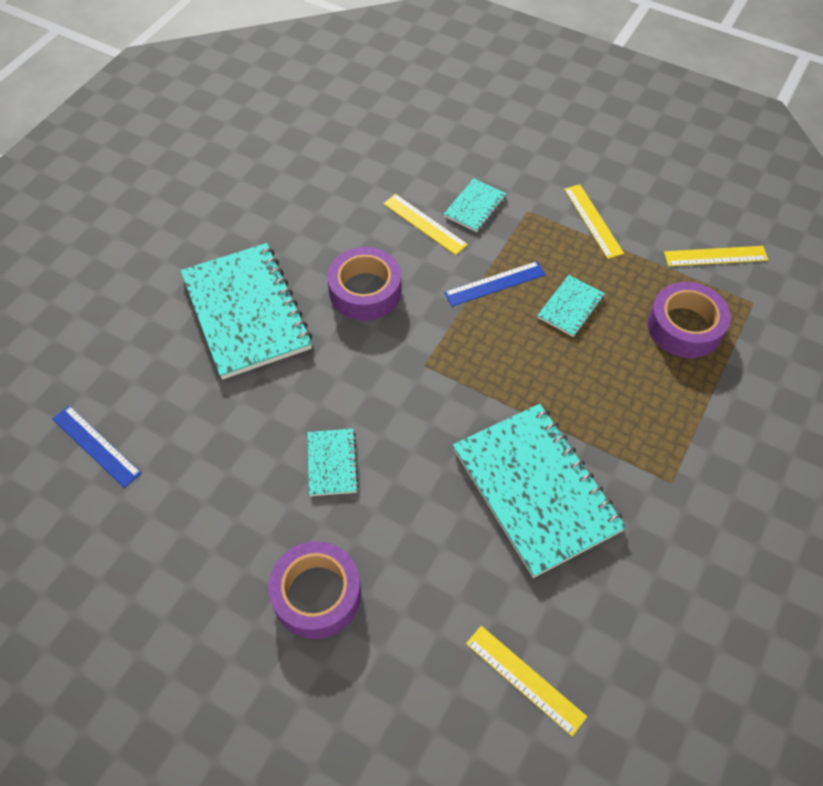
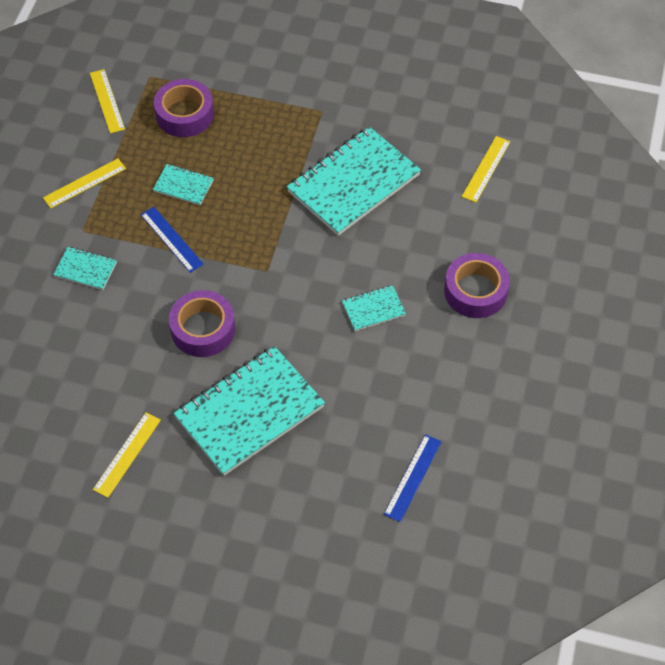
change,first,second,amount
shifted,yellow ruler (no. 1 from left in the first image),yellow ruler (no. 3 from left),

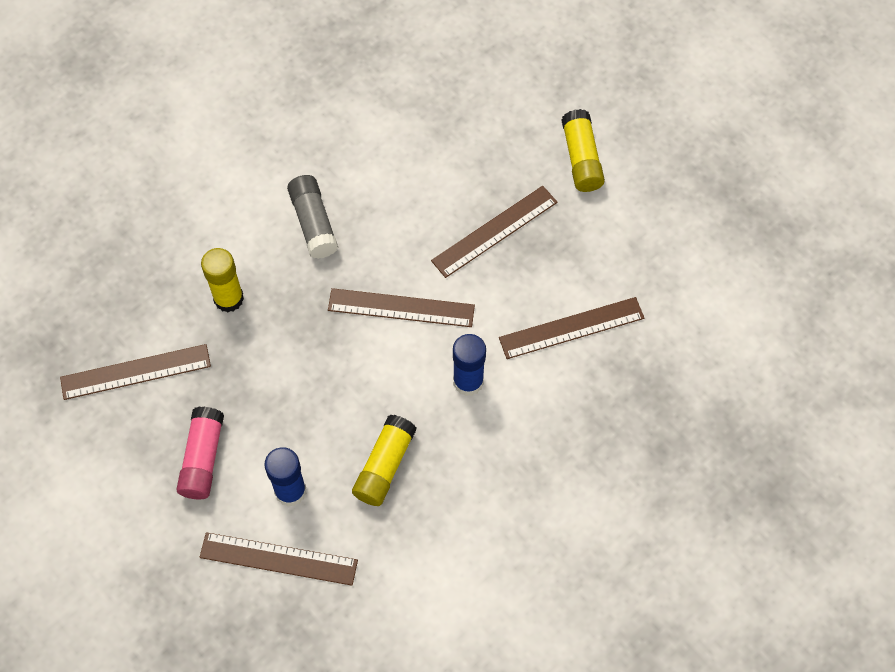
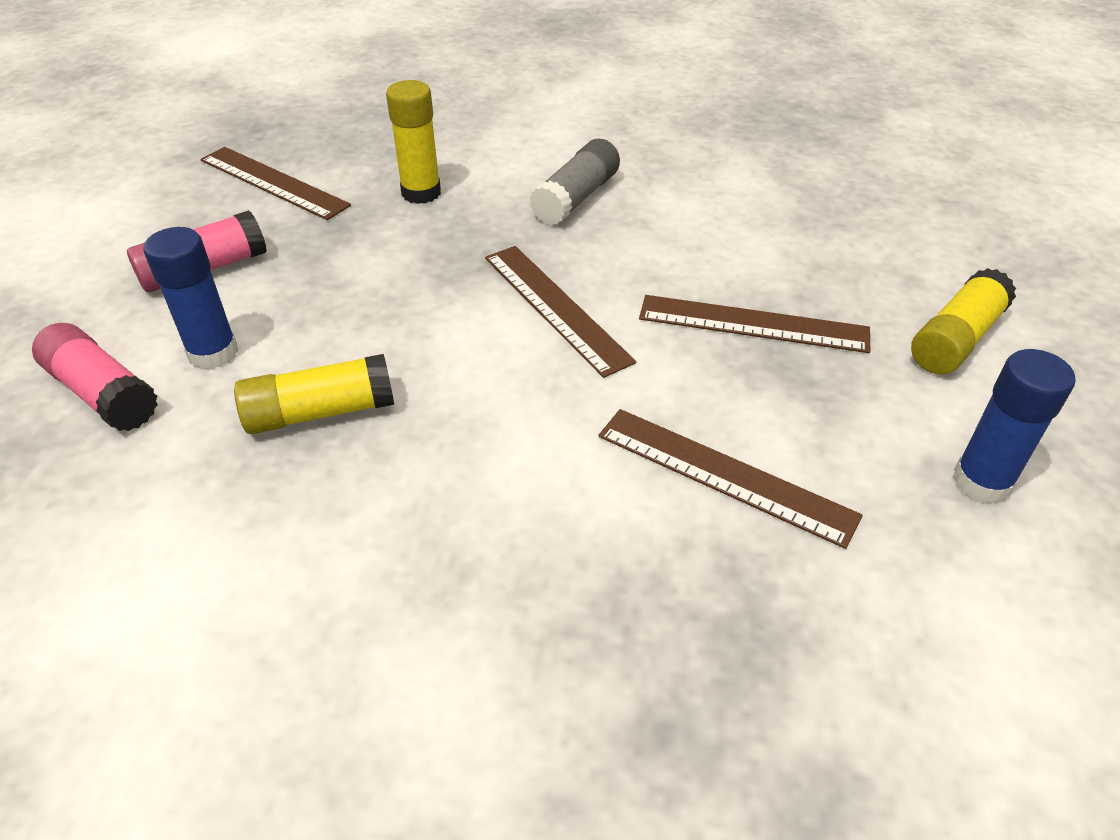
change,first,second,amount
shifted,blue glue stick (no. 2 from left),,
swapped,brown ruler (no. 2 from left),pink glue stick (no. 1 from left),

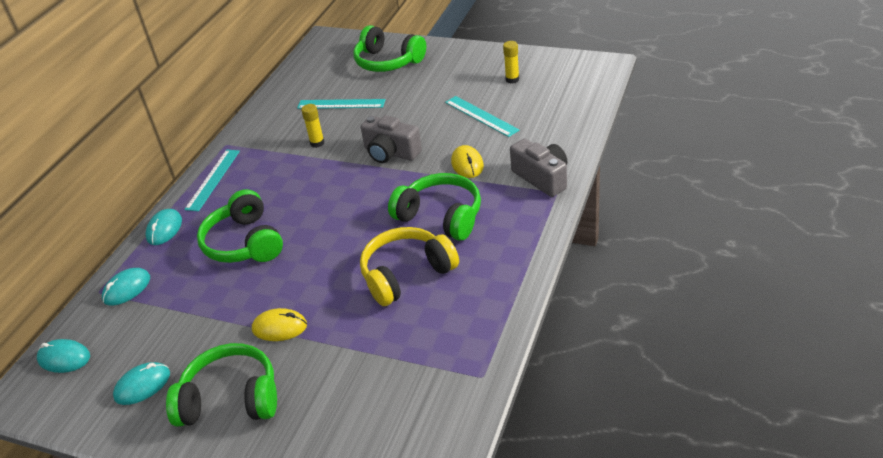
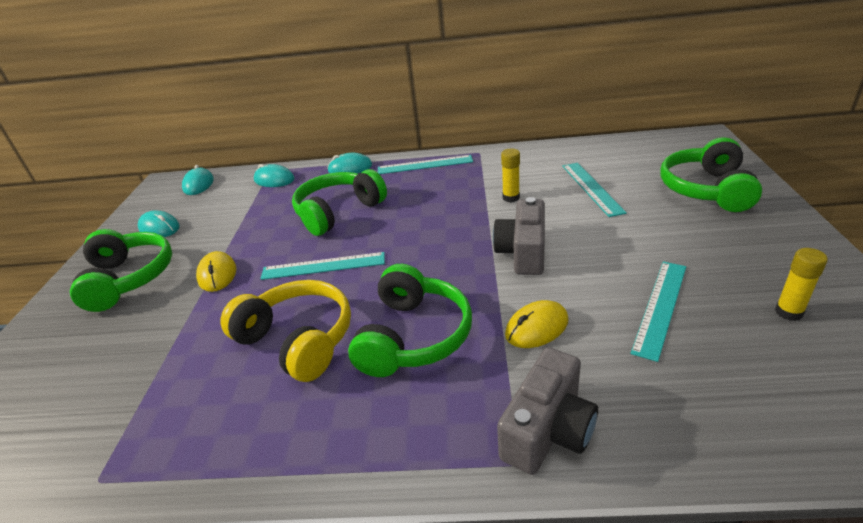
change,first,second,amount
new,,turquoise ruler (no. 1 from left),

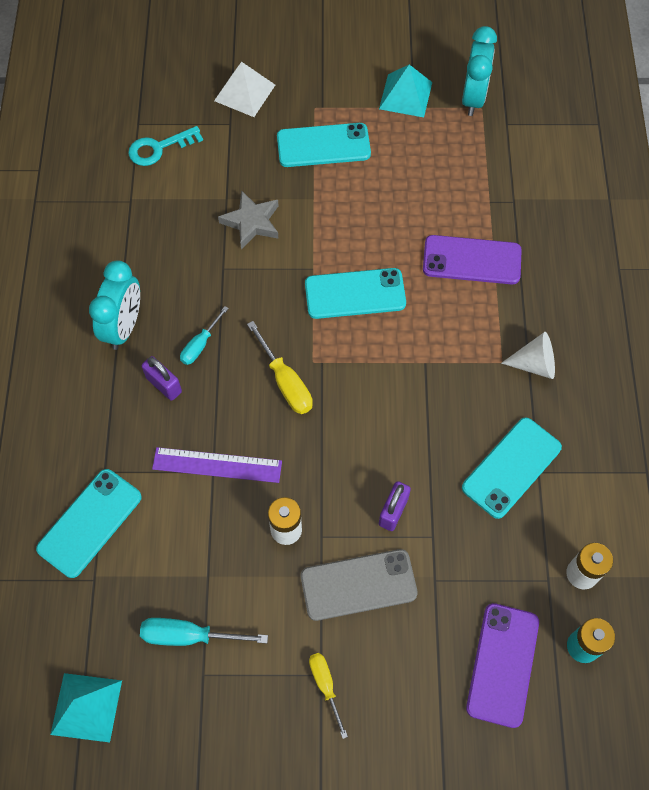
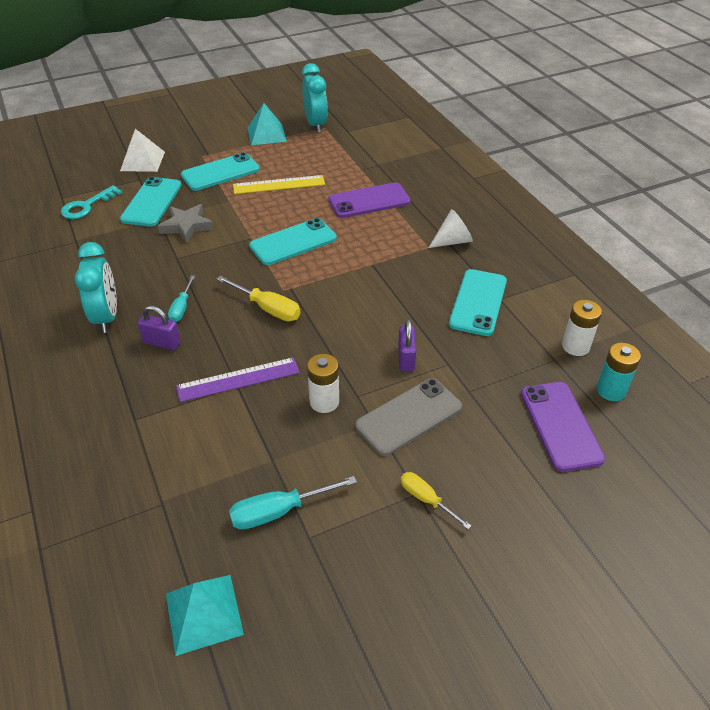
change,first,second,amount
new,,yellow ruler,
shifted,turquoise phone (no. 1 from left),,

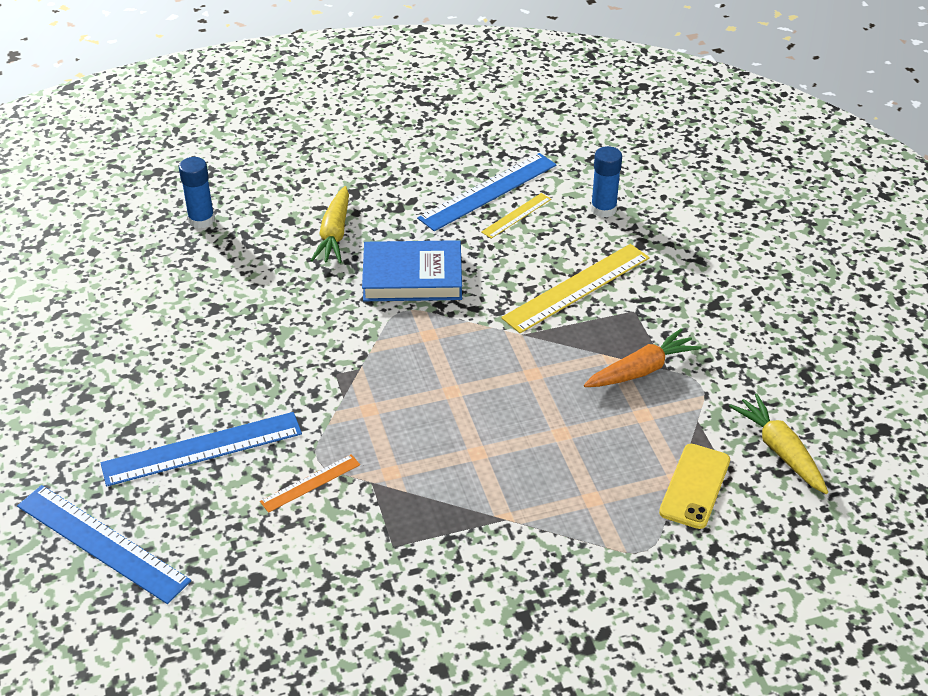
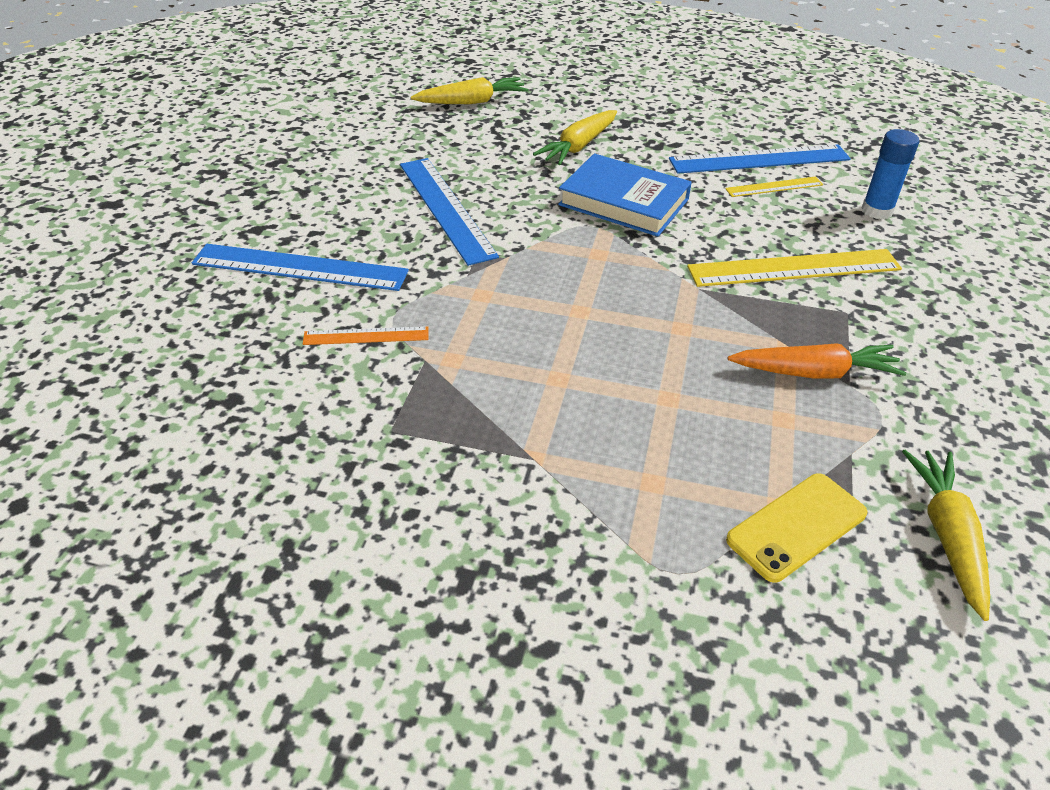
change,first,second,amount
shifted,blue ruler (no. 1 from left in the first image),blue ruler (no. 2 from left),
swapped,blue glue stick (no. 1 from left),yellow carrot (no. 1 from left),

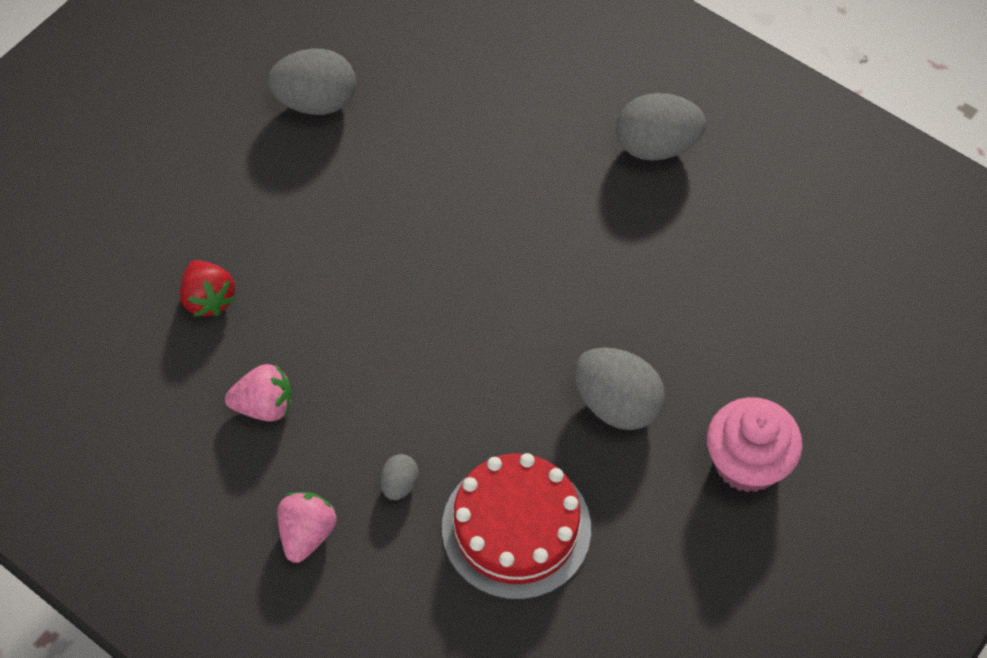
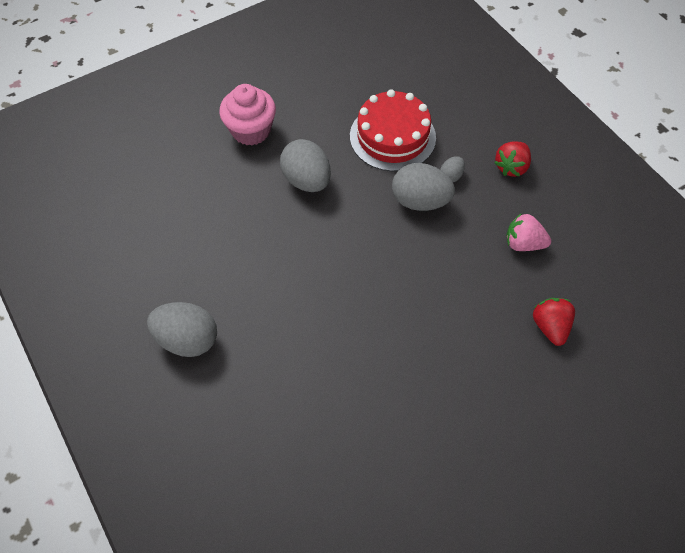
change,first,second,amount
shifted,grey egg (no. 1 from left in the first image),grey egg (no. 3 from left),
repainted,pink strawberry (no. 2 from left),red strawberry (no. 1 from left),

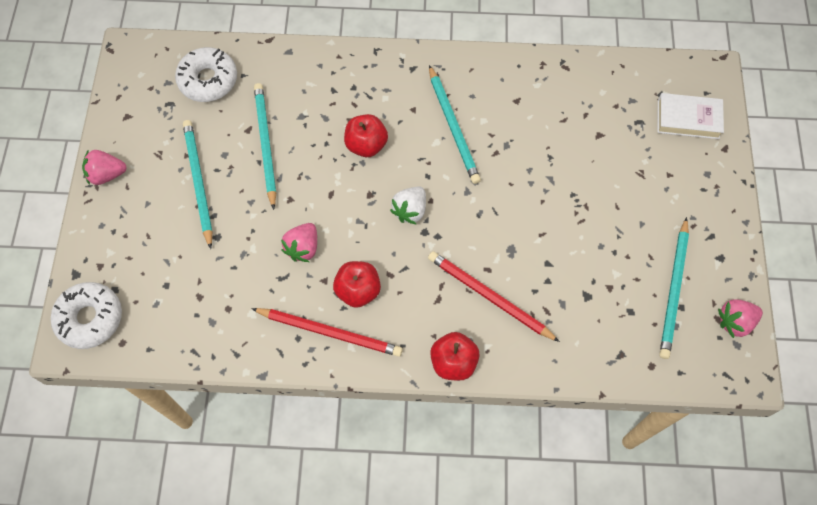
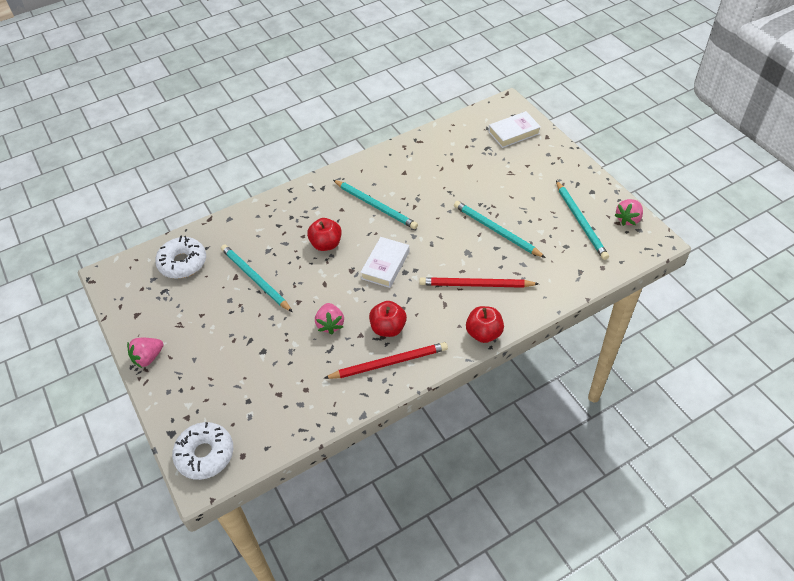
change,first,second,amount
shifted,turquoise pencil (no. 1 from left in the first image),turquoise pencil (no. 3 from left),
swapped,white strawberry,white book (no. 1 from left),

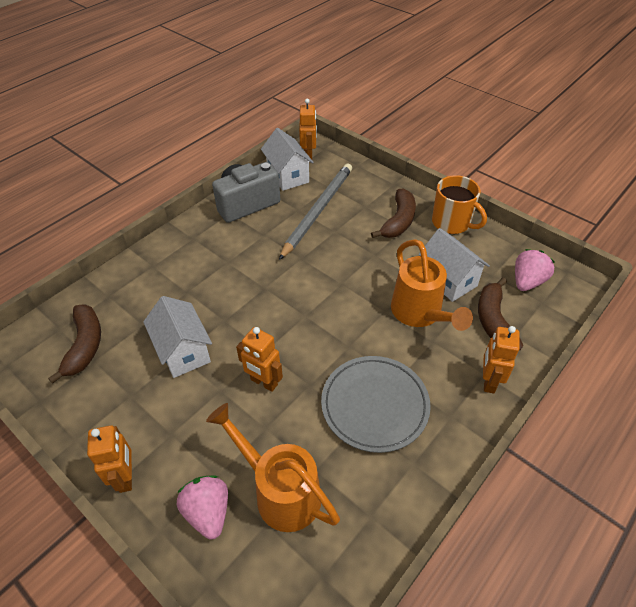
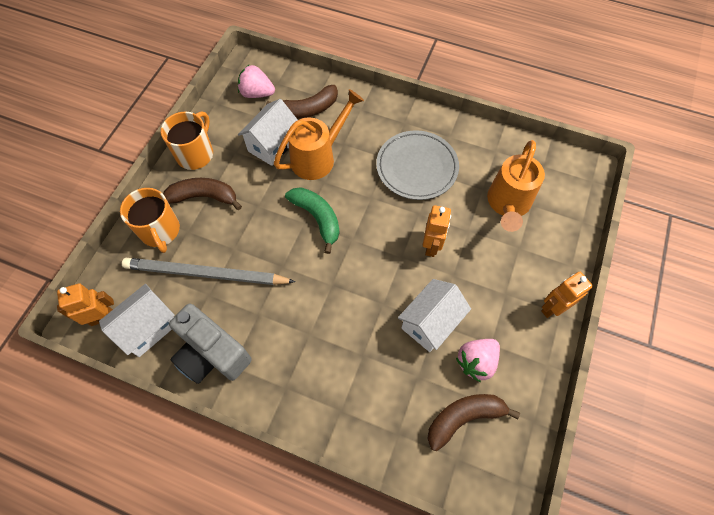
change,first,second,amount
gone,orange robot (no. 4 from left),,
new,,orange mug (no. 1 from left),
new,,green banana,
shifted,pink strawberry (no. 1 from left in the first image),pink strawberry (no. 2 from left),

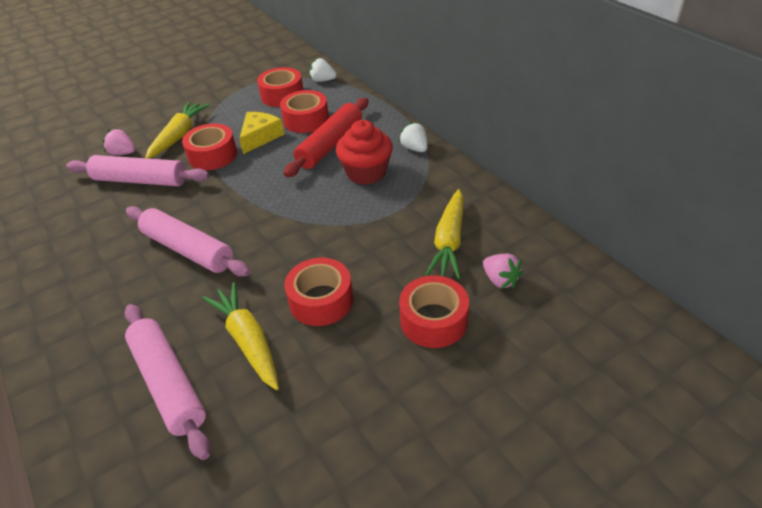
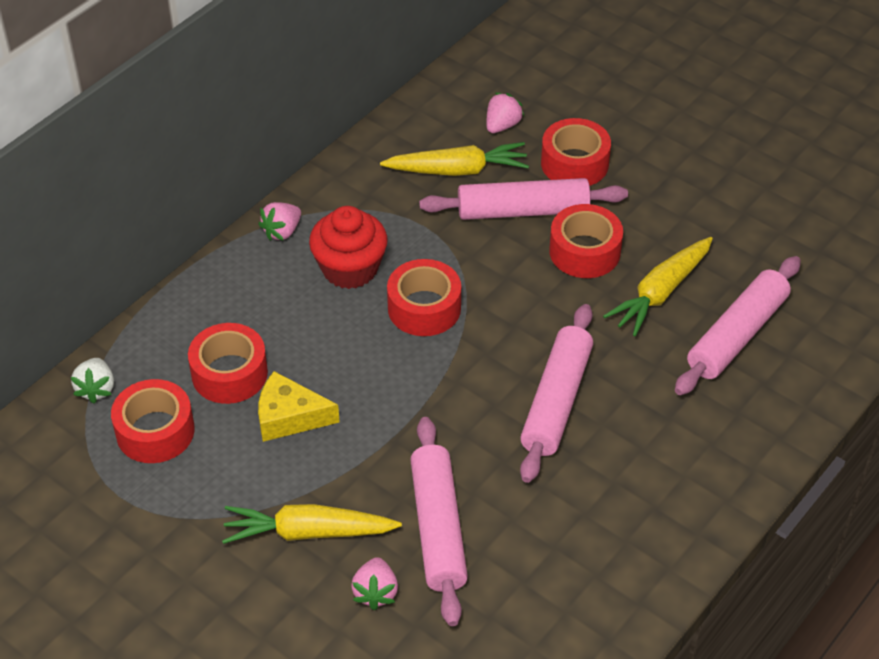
change,first,second,amount
gone,red rolling pin,,
new,,pink rolling pin (no. 2 from left),
shifted,red tape (no. 1 from left in the first image),red tape (no. 3 from left),
repainted,white strawberry (no. 2 from left),pink strawberry (no. 1 from left),

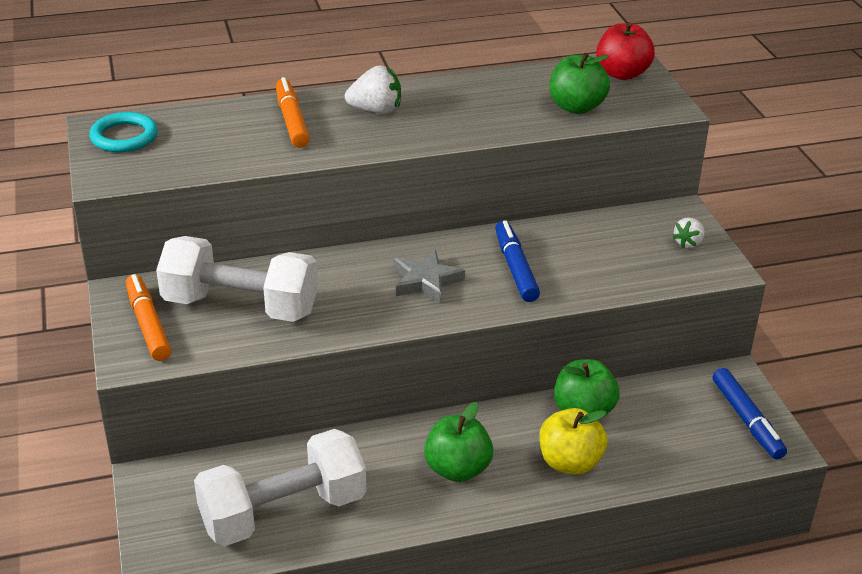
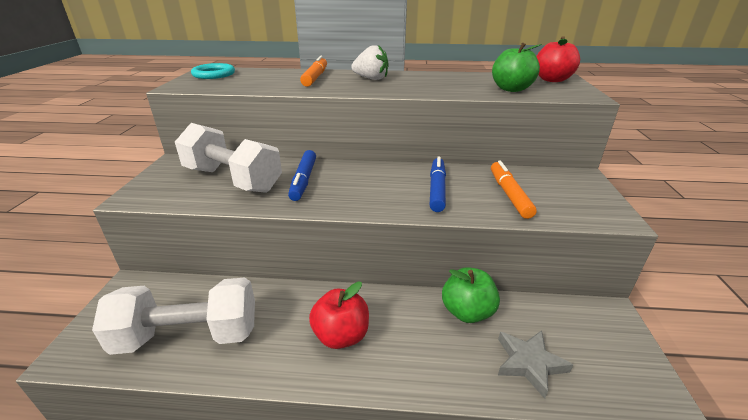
change,first,second,amount
gone,yellow apple,,
gone,white strawberry (no. 2 from left),,
shifted,orange marker (no. 1 from left in the first image),orange marker (no. 2 from left),
shifted,grey star,,
shifted,blue marker (no. 2 from left in the first image),blue marker (no. 1 from left),
repainted,green apple (no. 1 from left),red apple (no. 1 from left),

